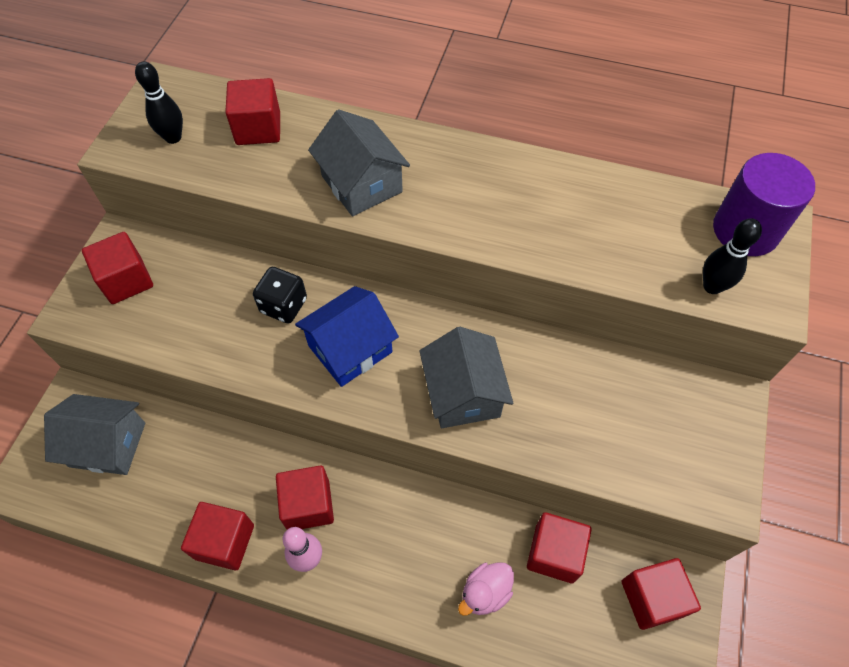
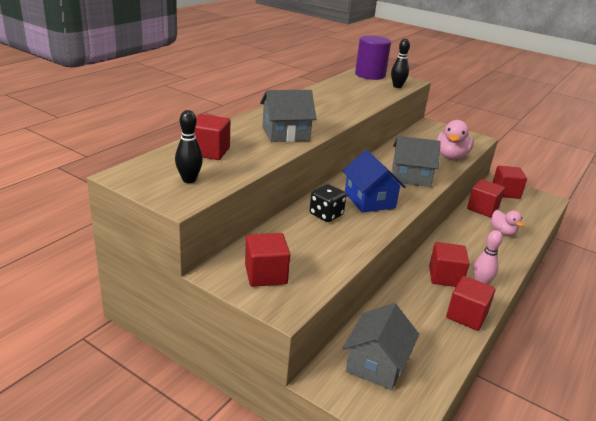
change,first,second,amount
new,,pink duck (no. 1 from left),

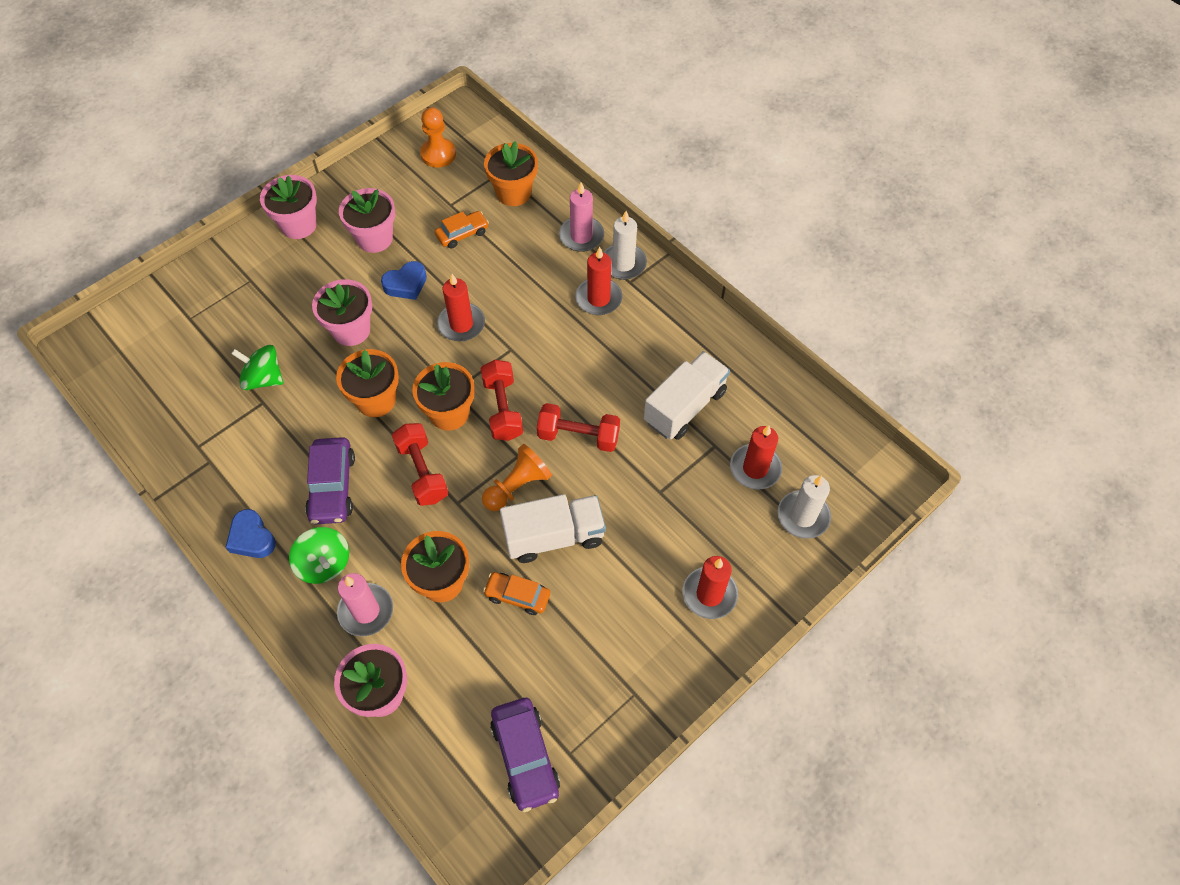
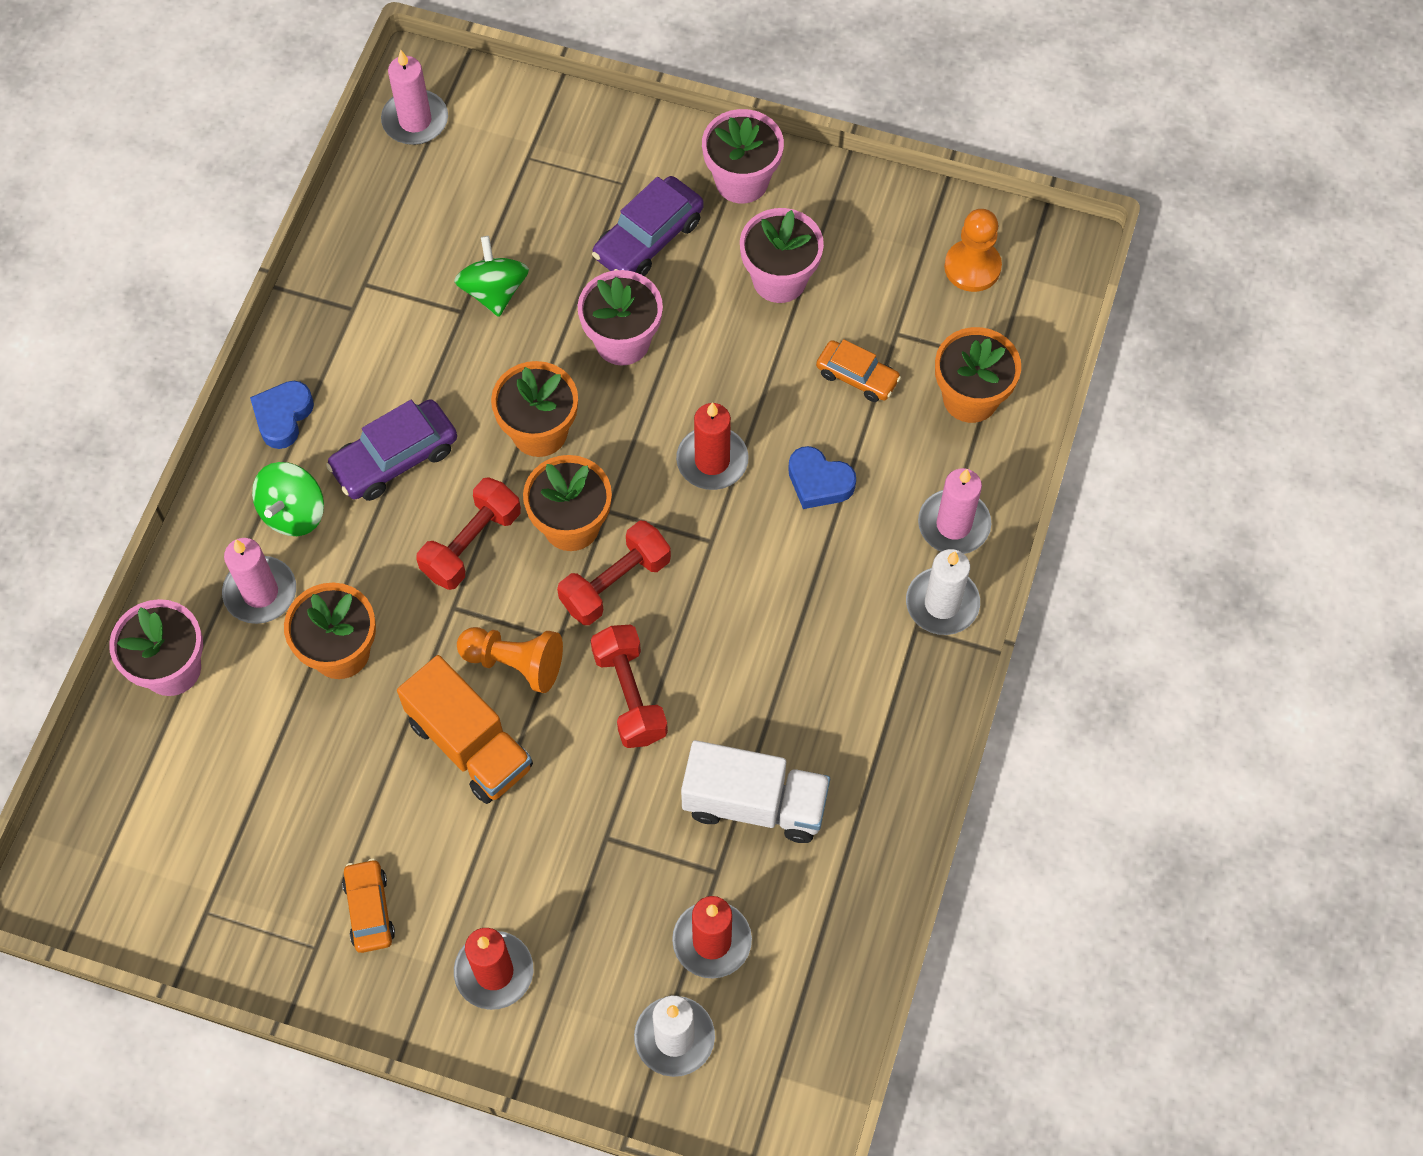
change,first,second,amount
gone,red candle (no. 2 from left),,
new,,pink candle (no. 2 from left),
shifted,blue heart (no. 2 from left),,
shifted,orange car (no. 2 from left in the first image),orange car (no. 1 from left),
shifted,purple car (no. 2 from left),,
repainted,white truck (no. 1 from left),orange truck,

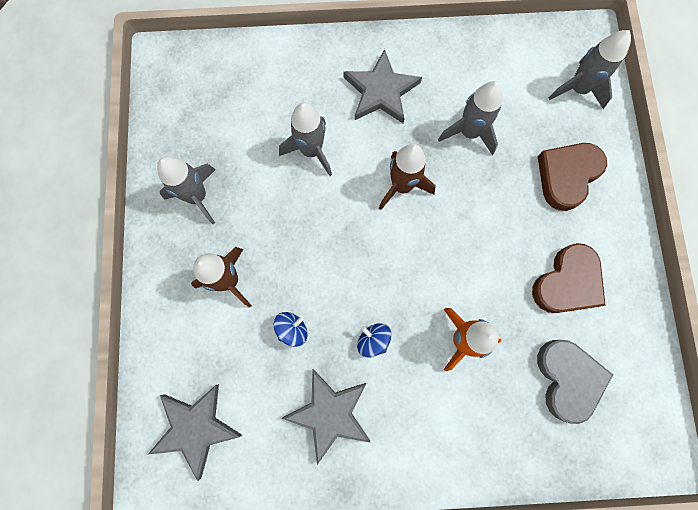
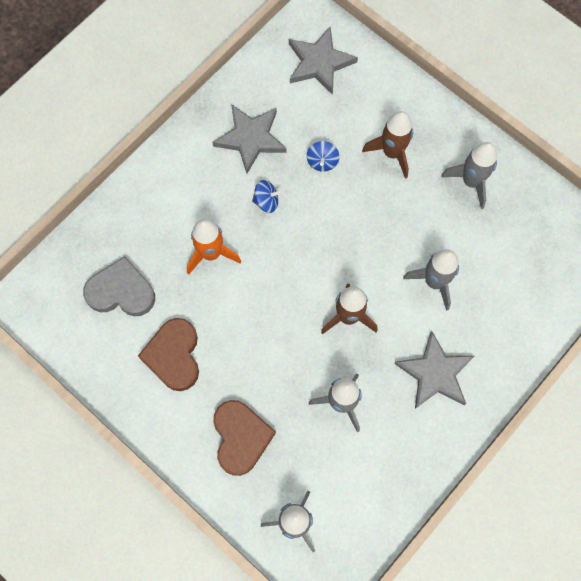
change,first,second,amount
rotated,grey heart,,150 degrees clockwise

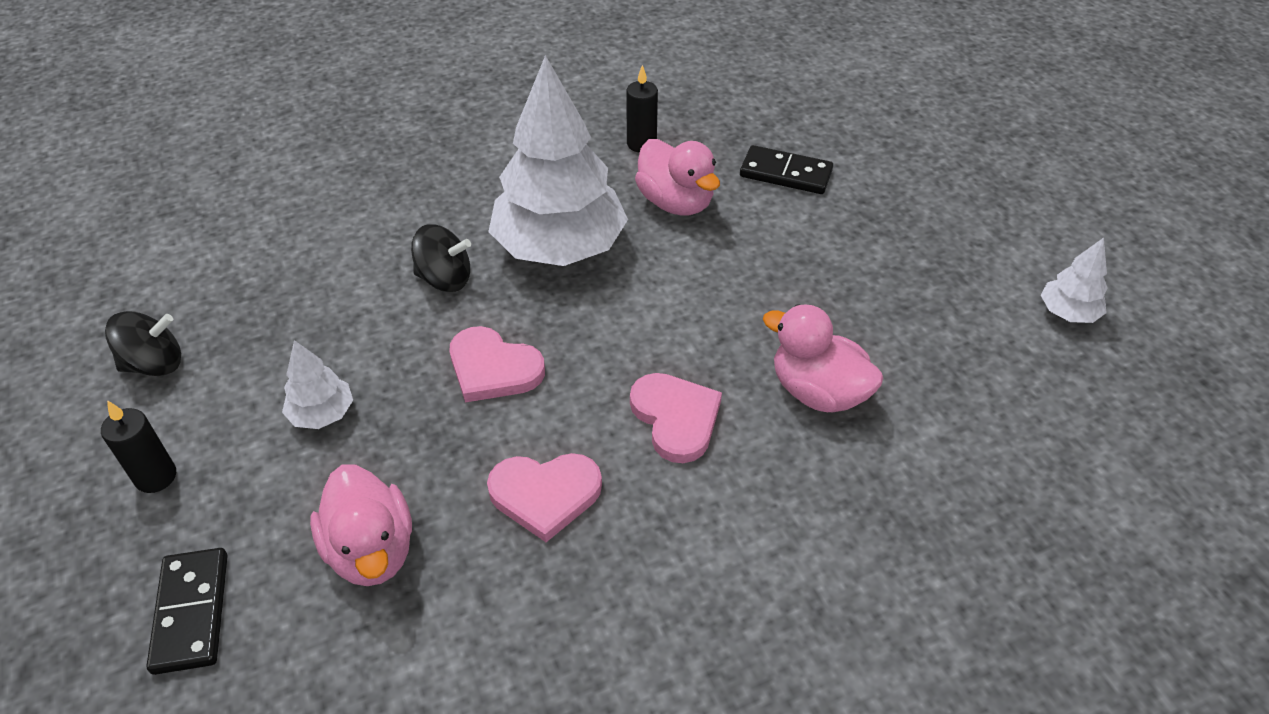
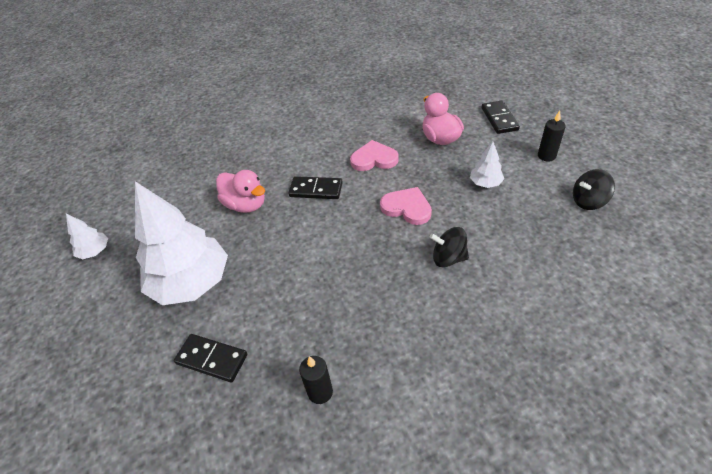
change,first,second,amount
gone,pink duck (no. 2 from left),,
shifted,white tree (no. 2 from left),,
swapped,pink heart (no. 3 from left),black domino (no. 2 from left),

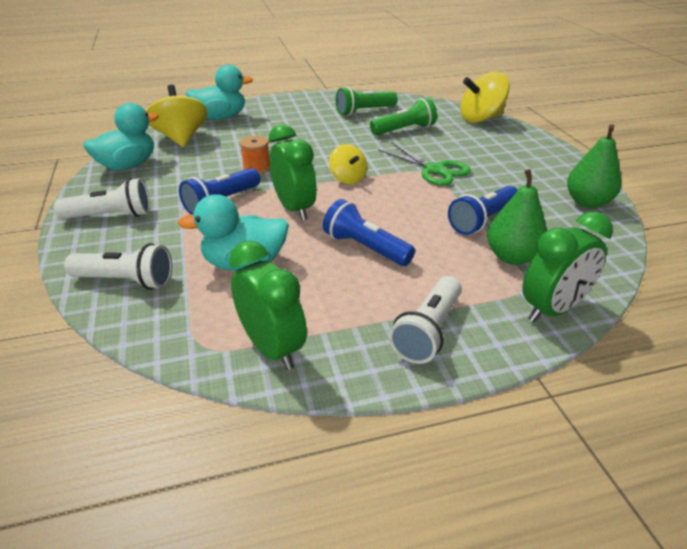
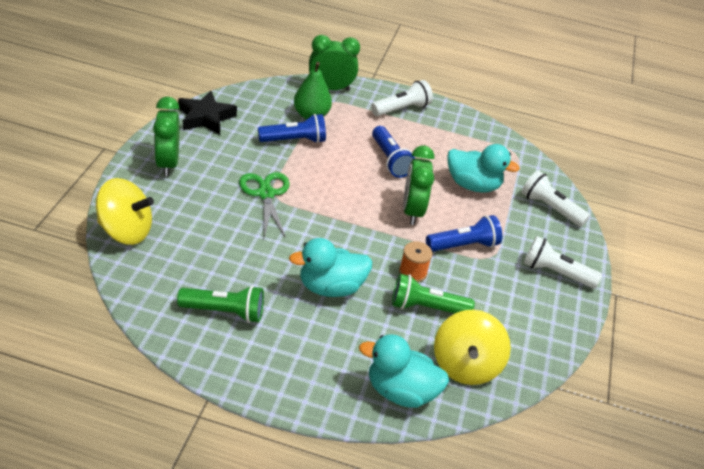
change,first,second,amount
gone,yellow spinning top (no. 2 from left),,
shifted,turquoise duck (no. 1 from left),,
shifted,green clock (no. 1 from left),,
shifted,green flashlight (no. 2 from left),,
swapped,green pear (no. 2 from left),black star,

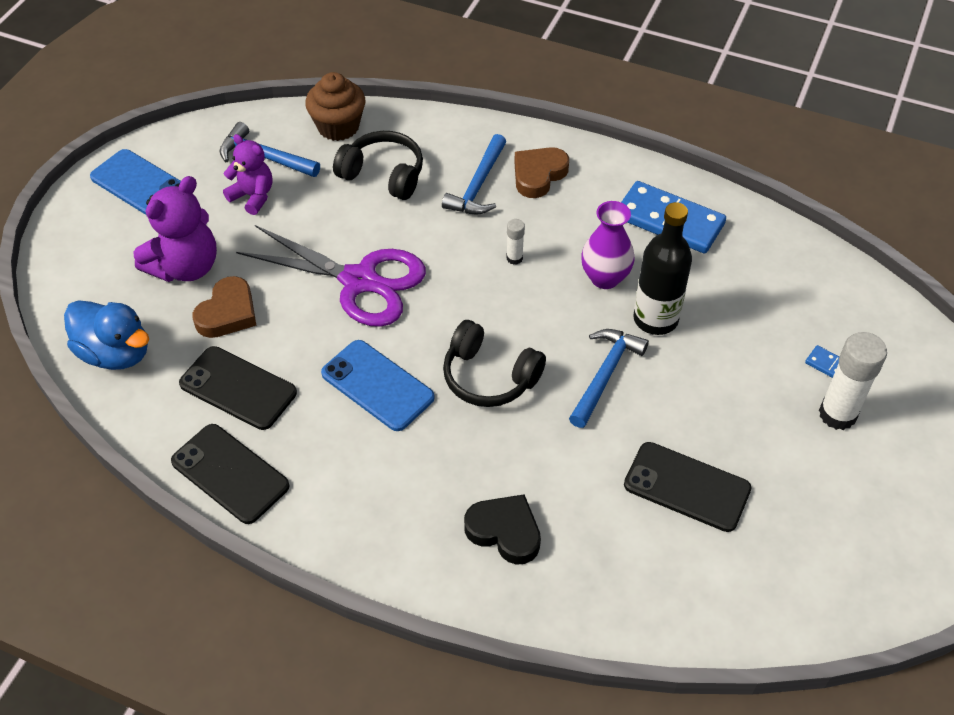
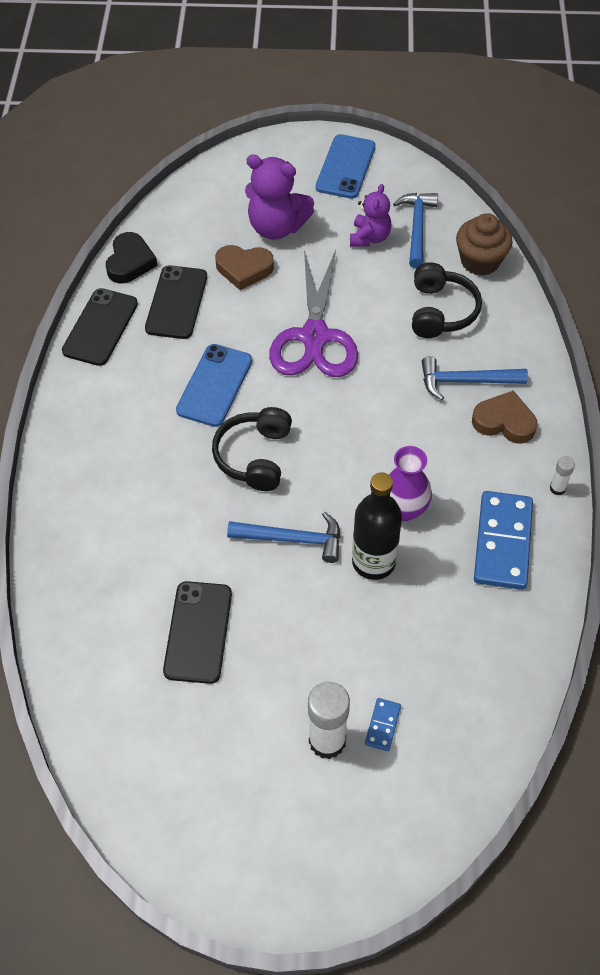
change,first,second,amount
gone,blue duck,,
shifted,black heart,,
shifted,white glue stick (no. 1 from left in the first image),white glue stick (no. 2 from left),

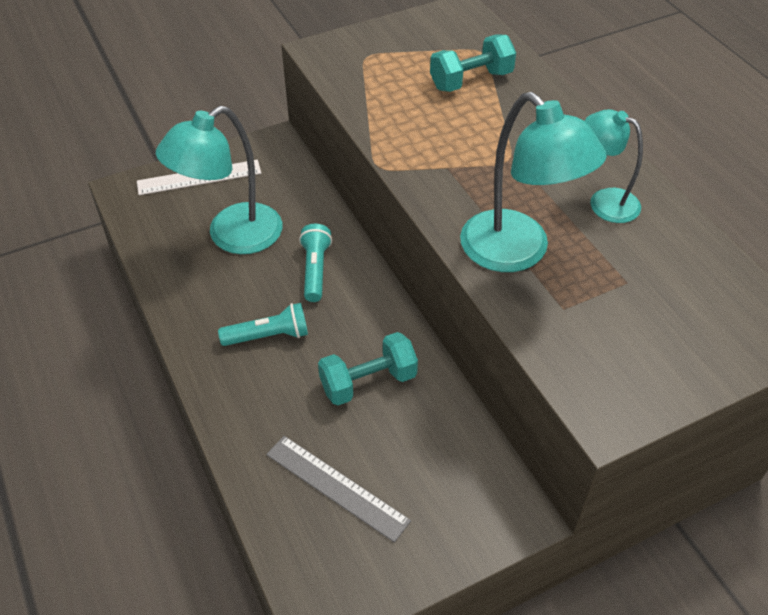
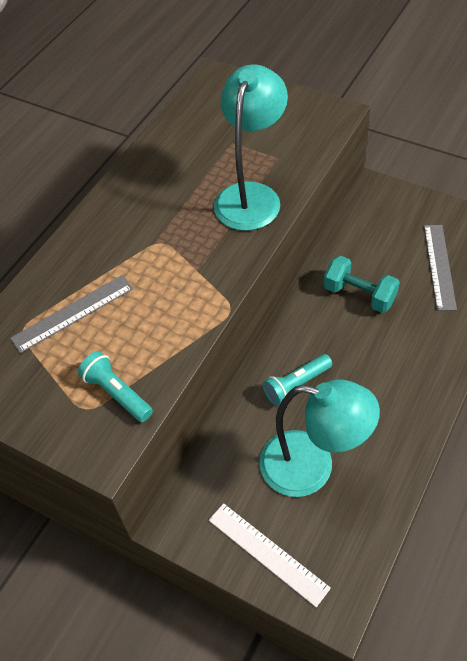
change,first,second,amount
gone,turquoise lamp (no. 3 from left),,
shifted,turquoise flashlight (no. 1 from left),,
swapped,turquoise dumbbell (no. 2 from left),grey ruler (no. 1 from left),

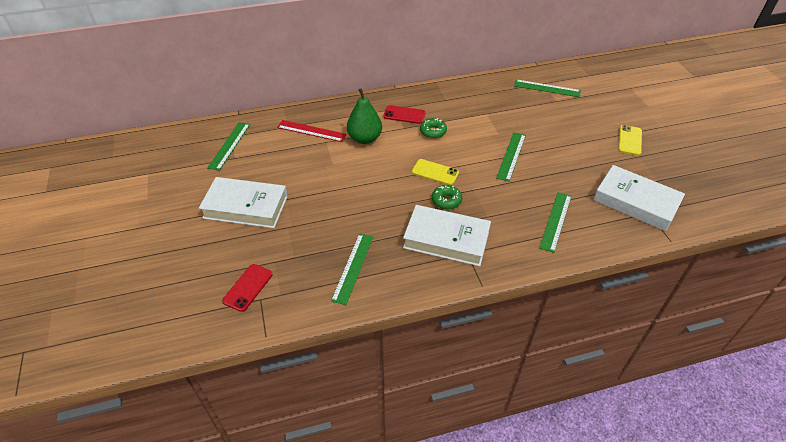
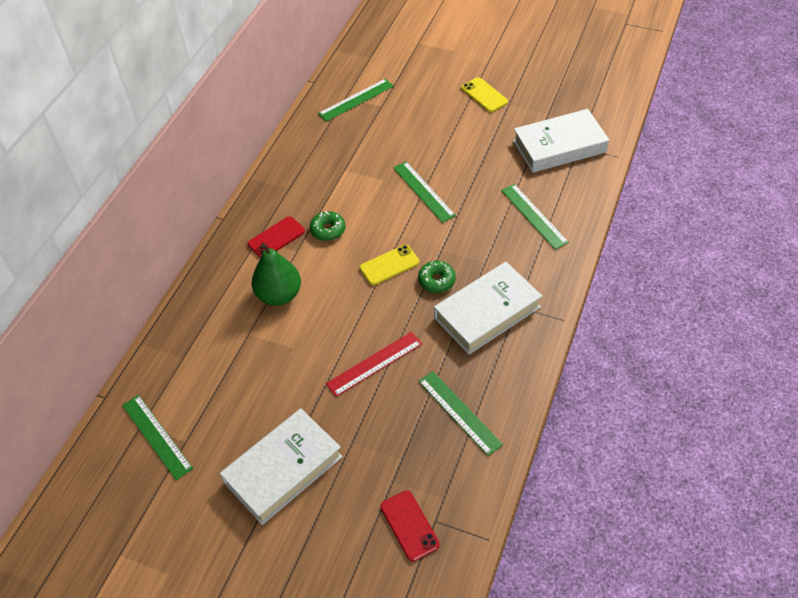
change,first,second,amount
shifted,red ruler,,

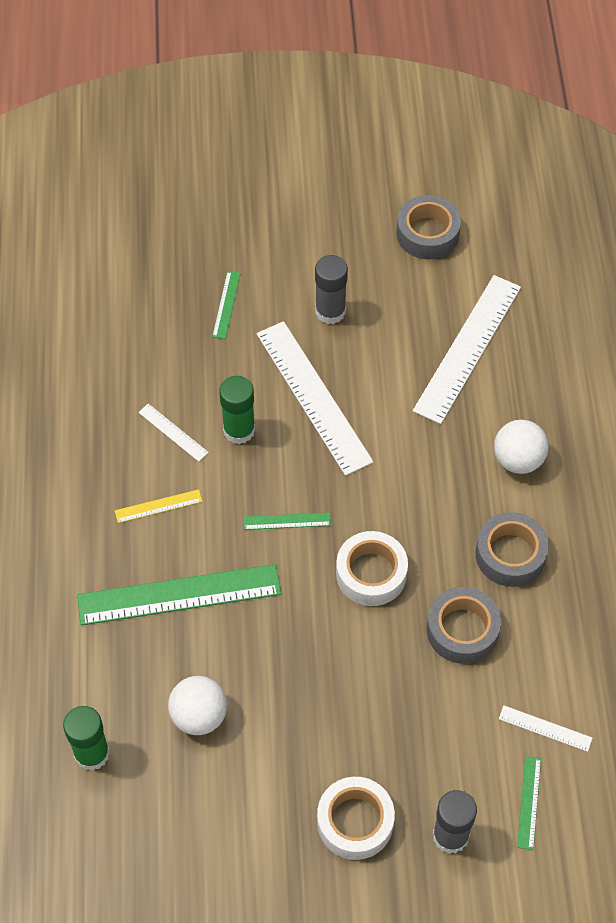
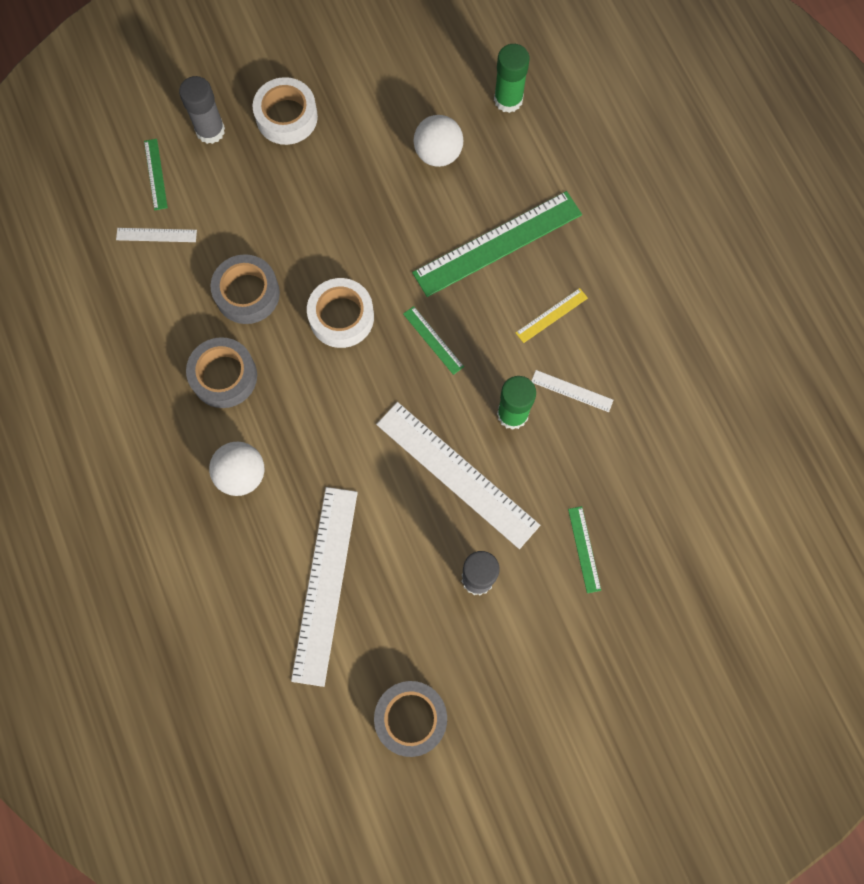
change,first,second,amount
rotated,green ruler (no. 3 from left in the first image),green ruler (no. 2 from left),75 degrees clockwise

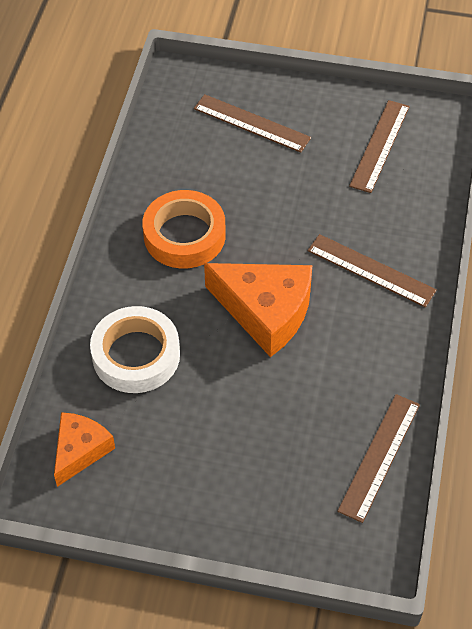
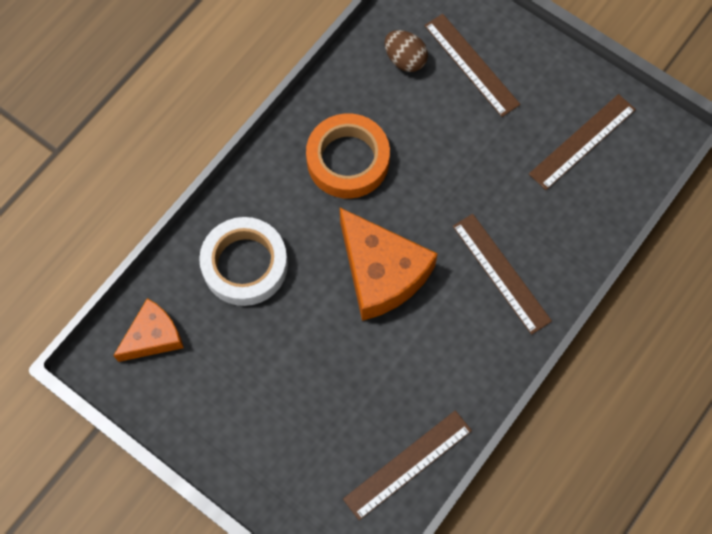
change,first,second,amount
new,,brown egg,

